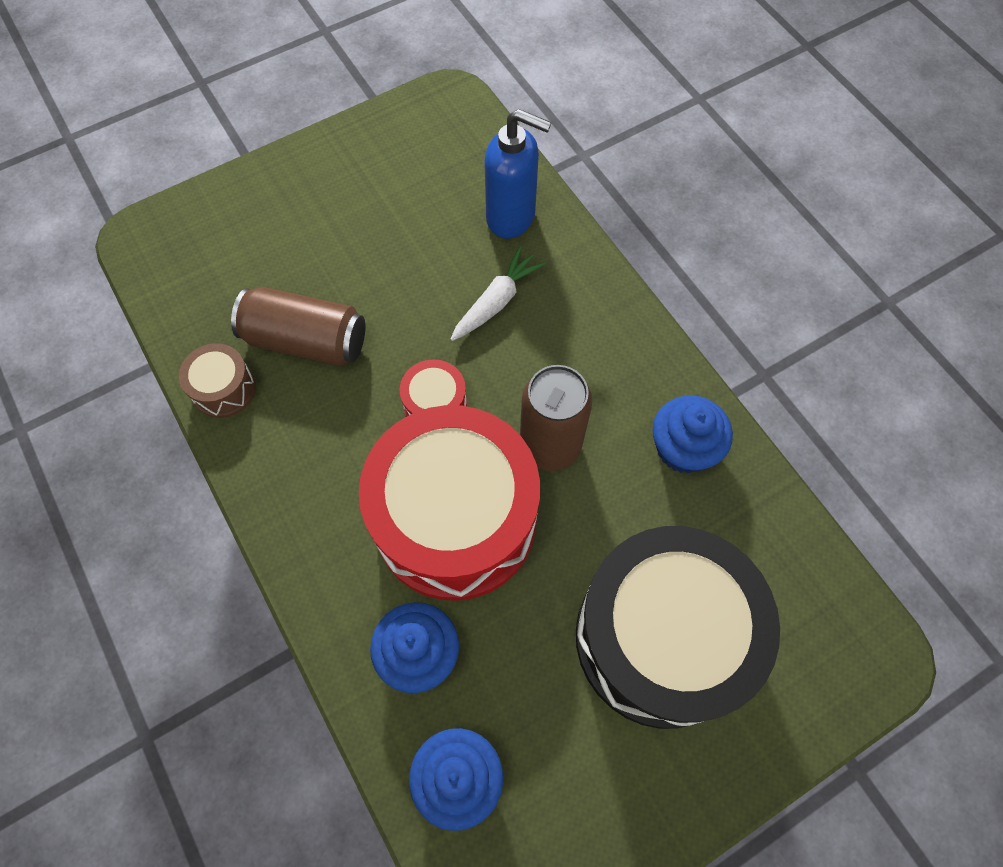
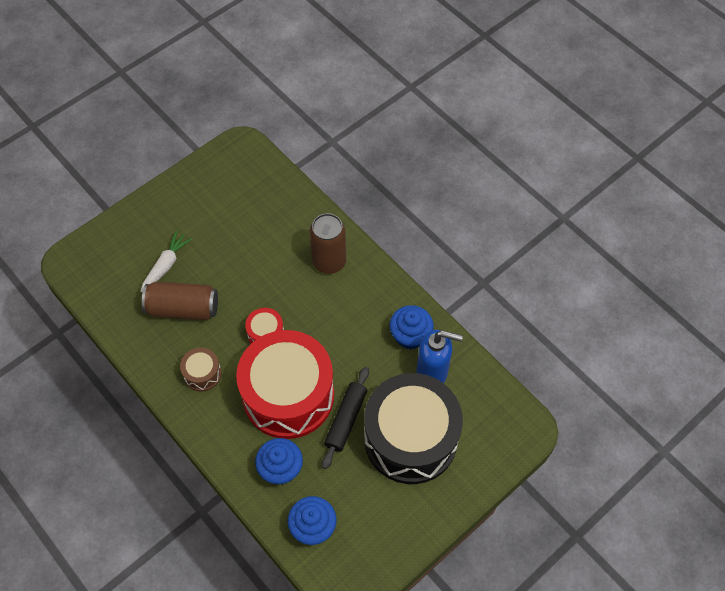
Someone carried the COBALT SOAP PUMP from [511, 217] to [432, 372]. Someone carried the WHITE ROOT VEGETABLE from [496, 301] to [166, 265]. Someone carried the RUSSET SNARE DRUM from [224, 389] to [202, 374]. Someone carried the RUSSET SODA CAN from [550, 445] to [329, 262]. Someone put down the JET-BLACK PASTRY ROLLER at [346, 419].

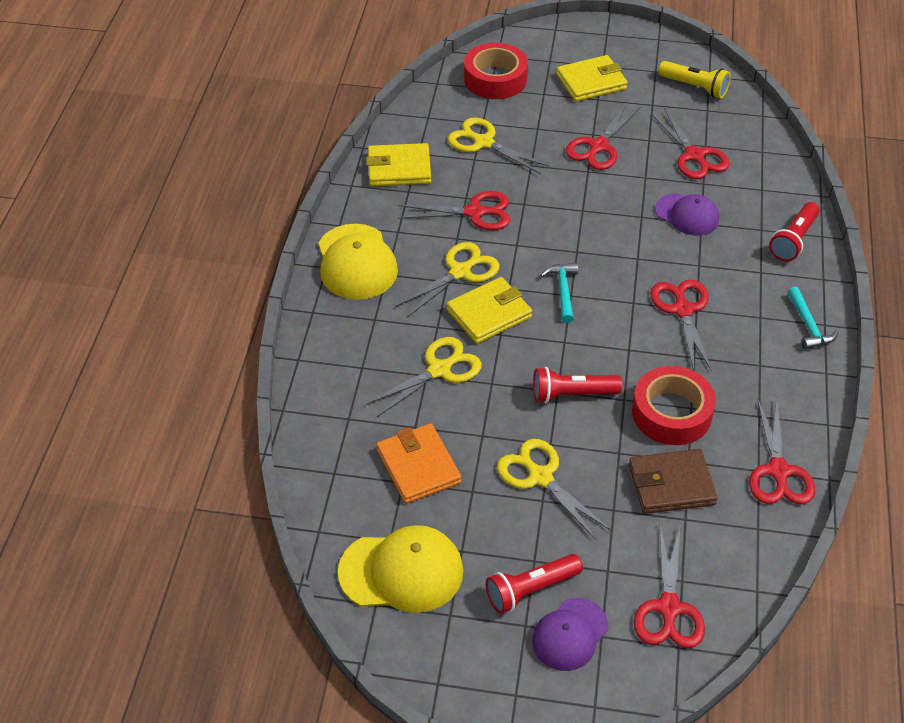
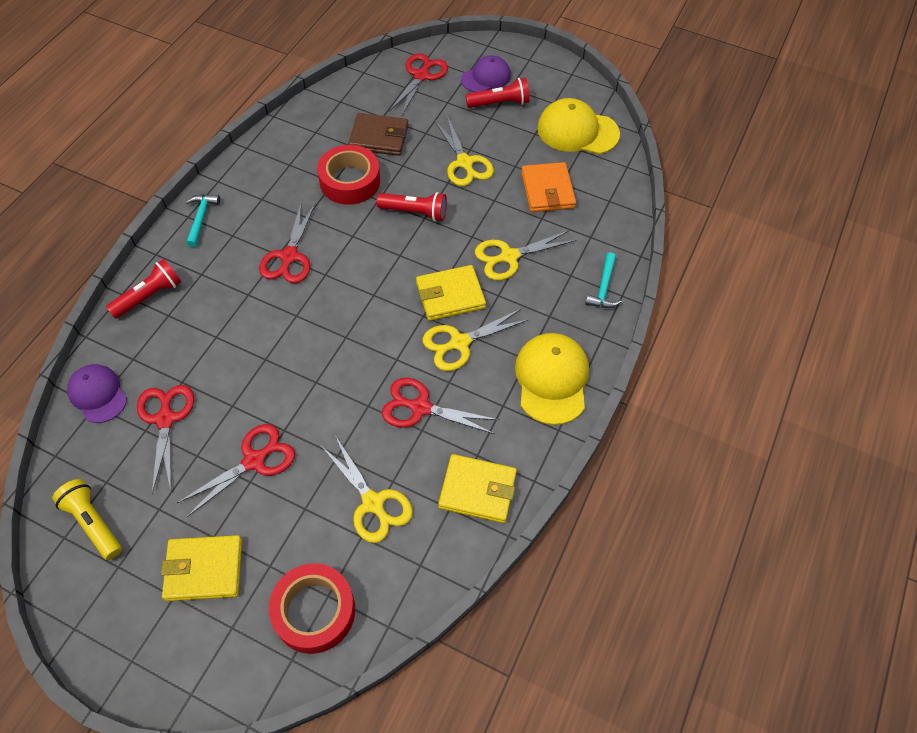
Someone carried the ROYAL PURPLE BASEBALL CAP from [687, 215] to [98, 394]. Someone carried the TEAL HAMMER from [563, 291] to [603, 288]. Someone took away the SCARLET PAIR OF SCISSORS at [778, 471].

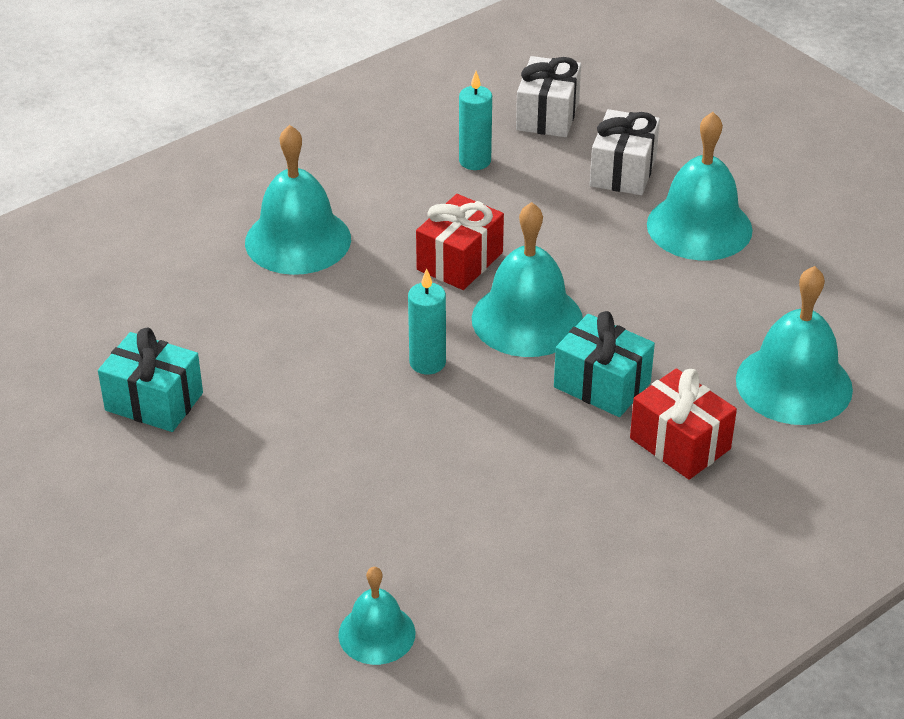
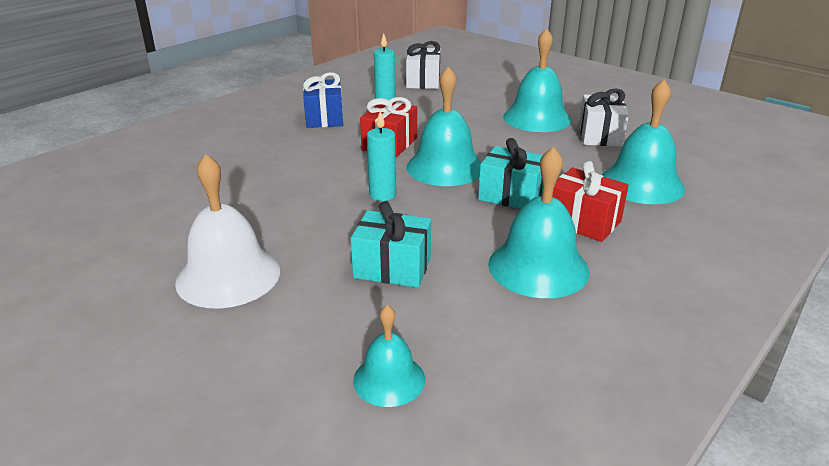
Someone carried the WHITE WRAPPED GIFT from [623, 171] to [600, 135]. Someone carried the TEAL SCHOOL BELL from [298, 240] to [538, 267]. Someone carried the TEAL WRAPPED GIFT from [154, 402] to [392, 267]. Someone put down the COBALT WRAPPED GIFT at [324, 118]. Someone put down the WHITE SCHOOL BELL at [228, 276].

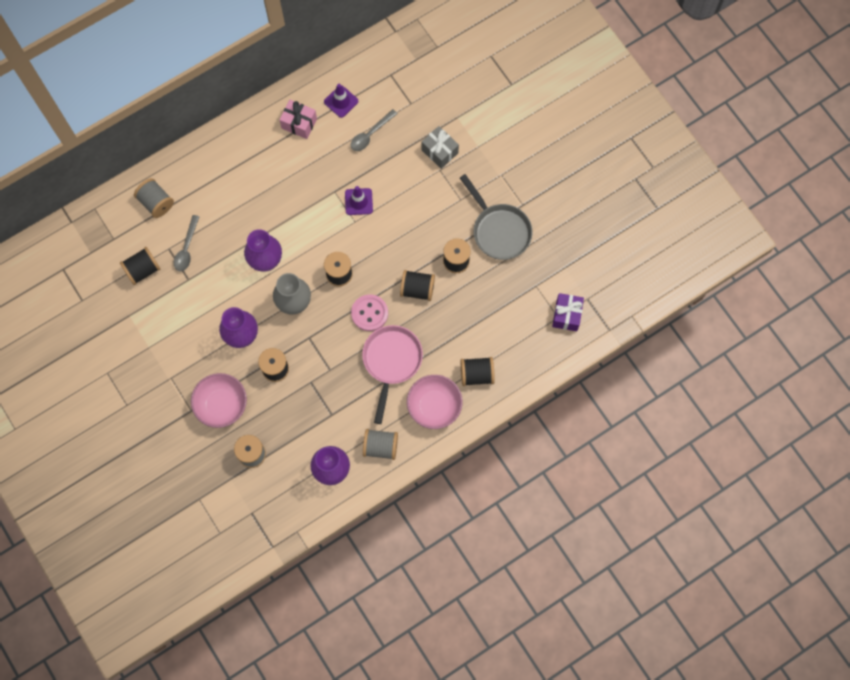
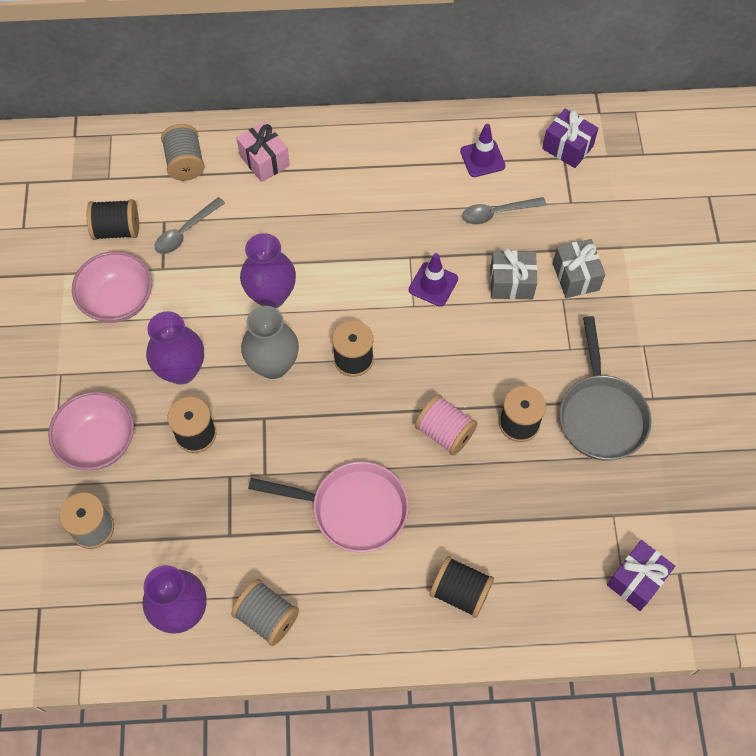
Someone carried the ROSE-PINK WRAPPED GIFT from [299, 123] to [264, 161]. Someone repainted the JET-BLACK BOBBIN at [417, 289], which became the ROSE-PINK BOBBIN at [445, 432]. Someone took away the ROSE-PINK SHIRT BUTTON at [369, 313]. Someone rotated the ROSE-PINK FRYING PAN at [391, 362] by 60 degrees clockwise. Someone carried the ROSE-PINK SERVING BOWL from [434, 406] to [118, 301]. Someone put down the ROYAL PURPLE WRAPPED GIFT at [567, 147]. Someone put down the ASH-GREY WRAPPED GIFT at [511, 283].

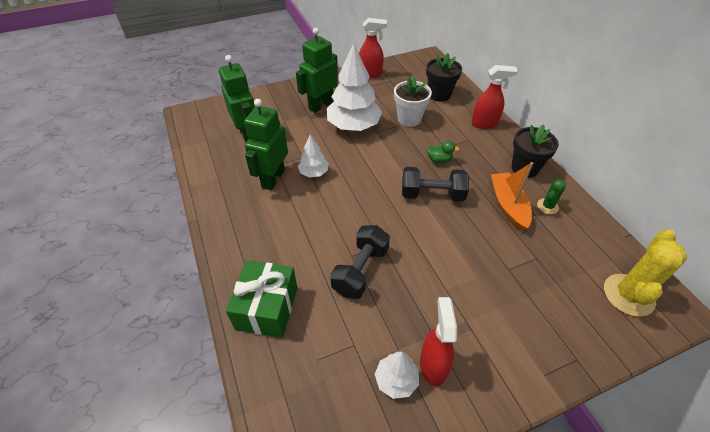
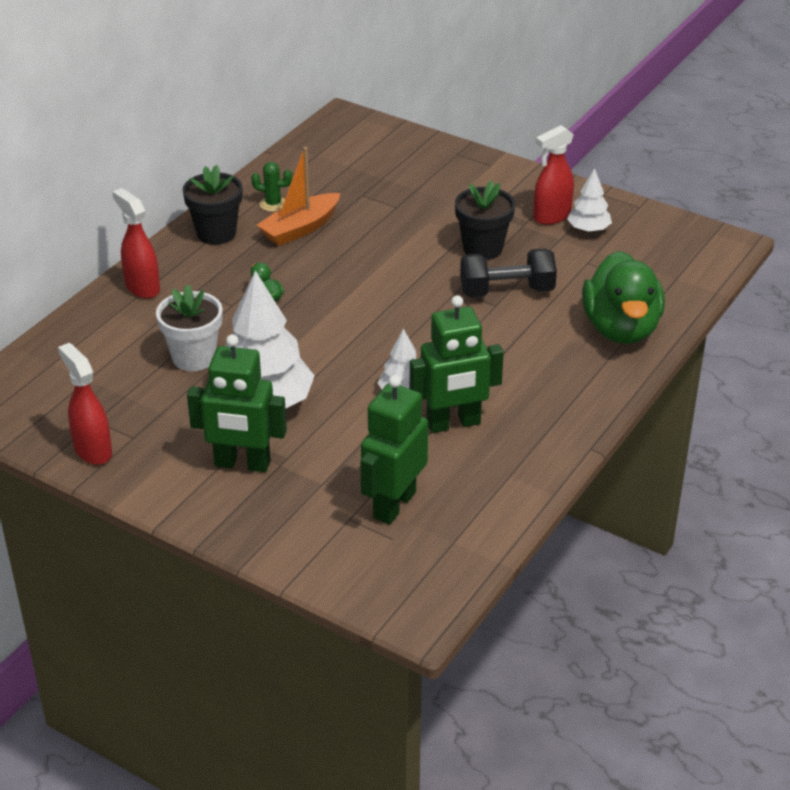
Someone carried the JET-BLACK FLOWER POT from [439, 94] to [483, 248]. Someone took away the JET-BLACK DUMBBELL at [432, 195]. Someone took away the YELLOW SAGUARO CACTUS at [628, 295]. Someone swapped the LEAF-GREEN WRAPPED GIFT at [267, 308] for the LEAF-GREEN DUCK at [621, 329].

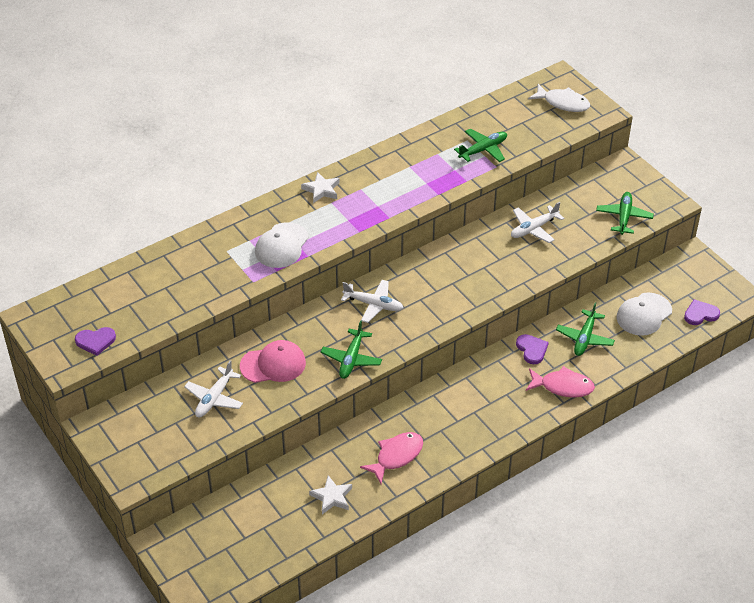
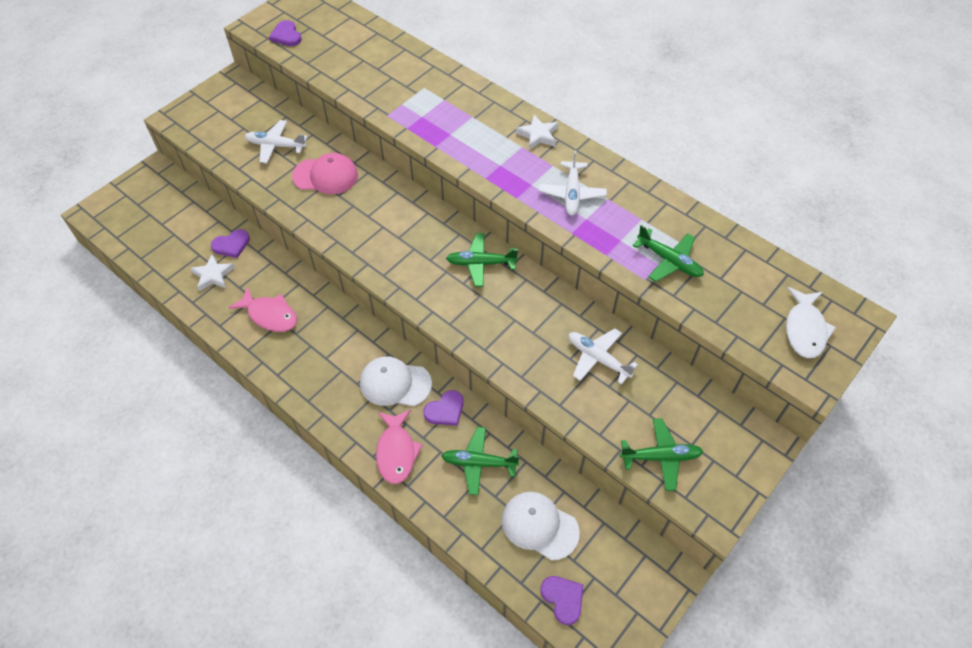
Someone carried the WHITE BASEBALL CAP from [281, 246] to [395, 383]. Someone carried the WHITE PLANE from [373, 305] to [572, 193]. Someone carried the LEAF-GREEN PLANE from [351, 359] to [481, 263]. Someone rotated the ROSE-PINK BASEBALL CAP at [273, 364] by 60 degrees counterclockwise. Someone put down the ROYAL PURPLE HEART SHAPE at [231, 245].

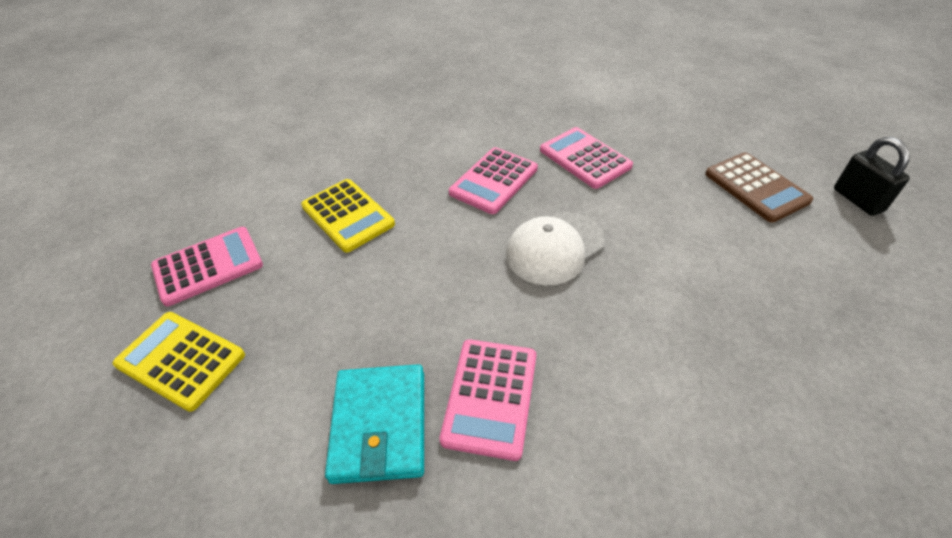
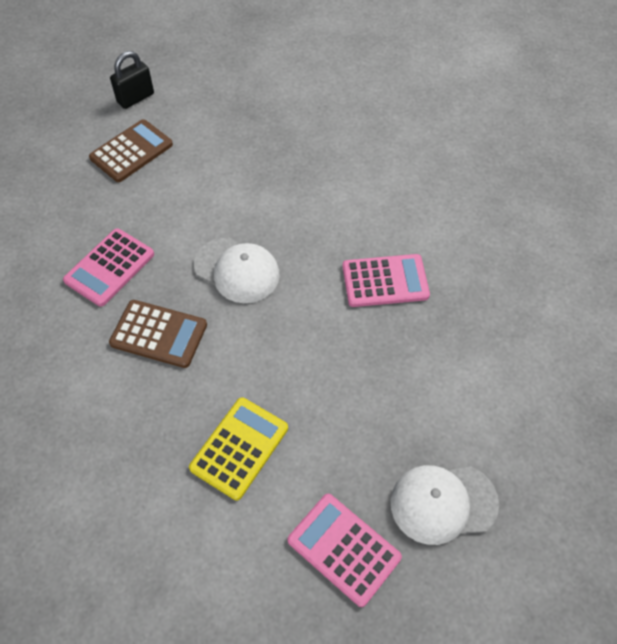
Someone repainted the ROSE-PINK ADDING MACHINE at [494, 181], which became the RUSSET ADDING MACHINE at [159, 334]. Someone swapped the YELLOW ADDING MACHINE at [181, 360] for the WHITE BASEBALL CAP at [443, 503]. Someone took away the TEAL WALLET at [379, 425].

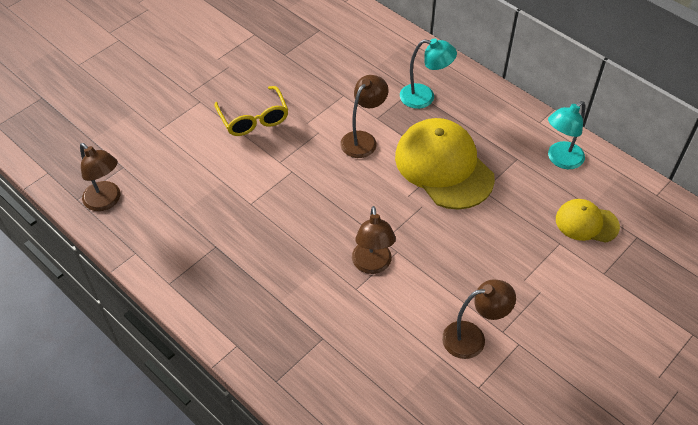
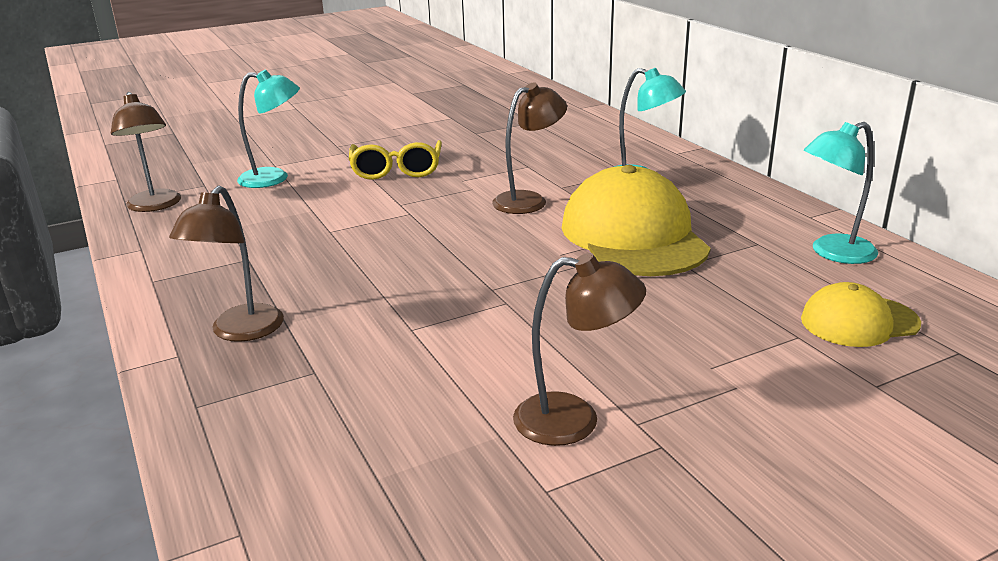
Someone rotated the YELLOW BASEBALL CAP at [586, 223] by 45 degrees counterclockwise. Someone carried the RUSSET READING LAMP from [372, 265] to [240, 332]. Someone put down the TEAL READING LAMP at [274, 178].

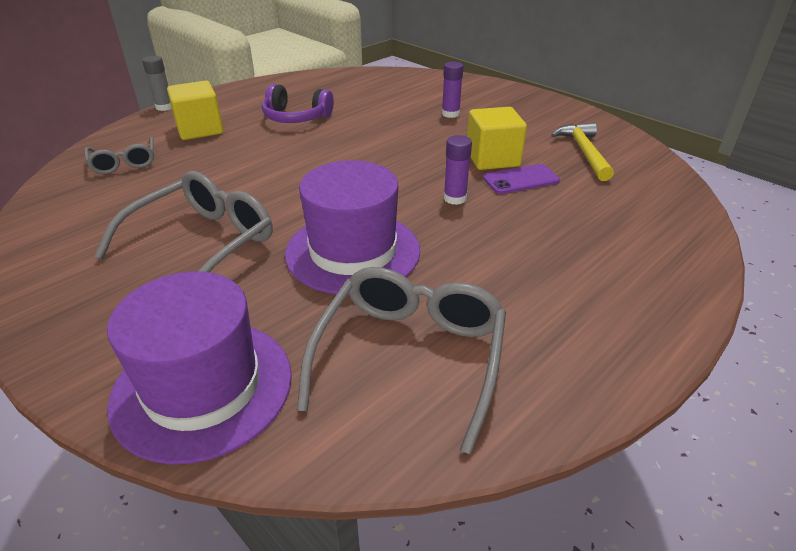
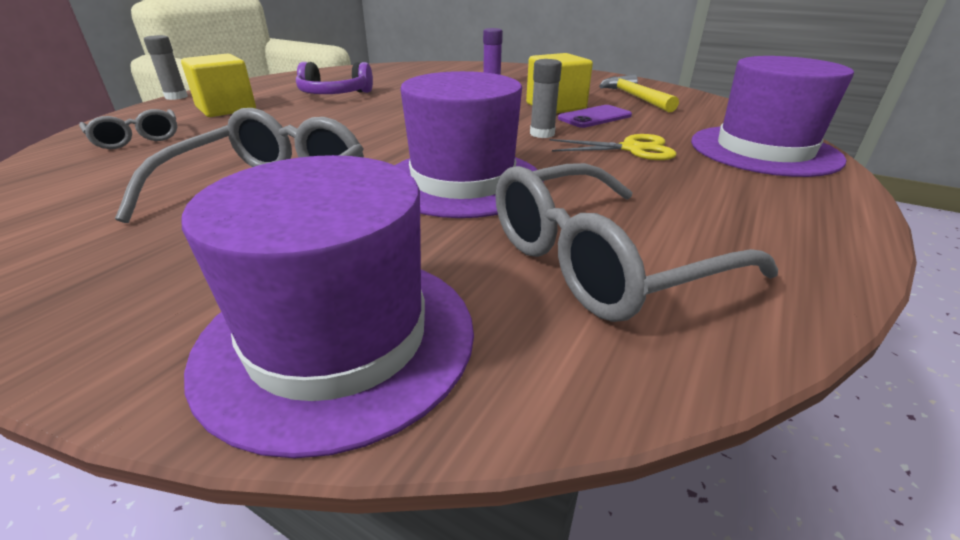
Someone repainted the ROYAL PURPLE STICK OF GLUE at [455, 198], which became the ASH-GREY STICK OF GLUE at [542, 134]. Someone rotated the ASH-GREY GLASSES at [410, 356] by 120 degrees counterclockwise. Someone put down the ROYAL PURPLE TALL HAT at [763, 150]. Someone put down the YELLOW PAIR OF SCISSORS at [632, 149].

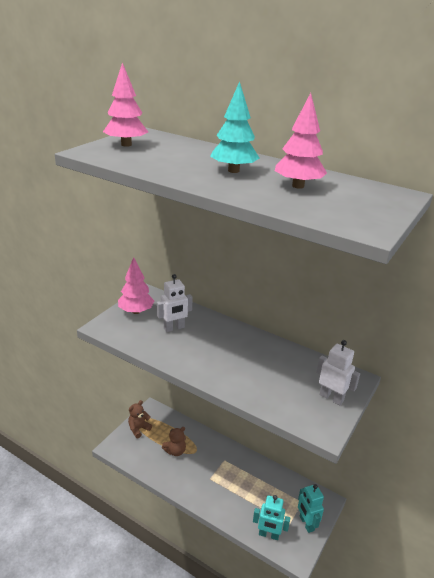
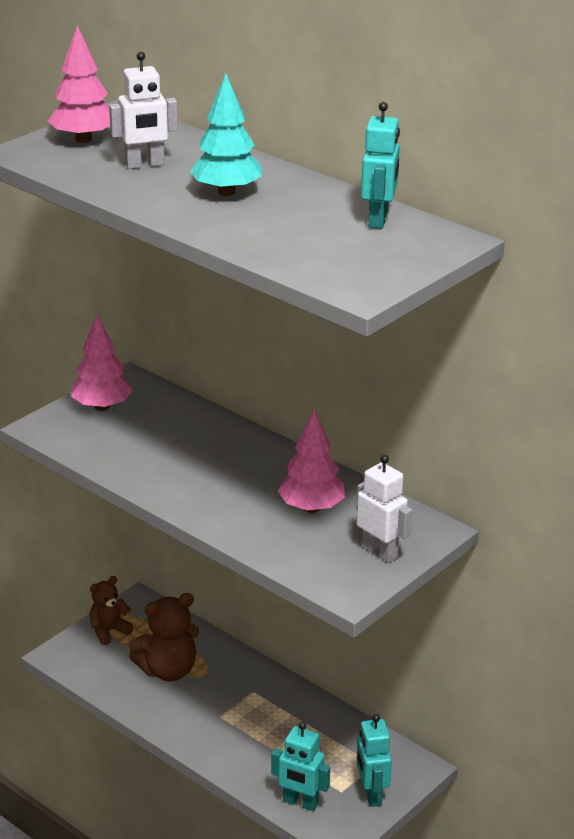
Someone carried the ROSE-PINK TREE from [298, 186] to [311, 508]. Someone carried the WHITE ROBOT from [174, 328] to [144, 165]. Someone scaled the RUSSET STUFFED BEAR at [175, 451] by 1.59. Someone put down the TEAL ROBOT at [378, 220].

